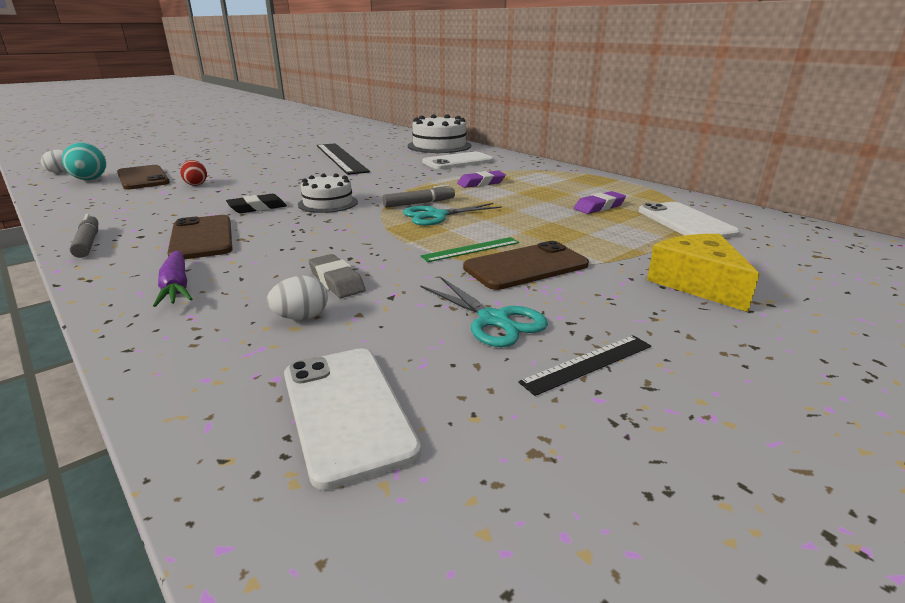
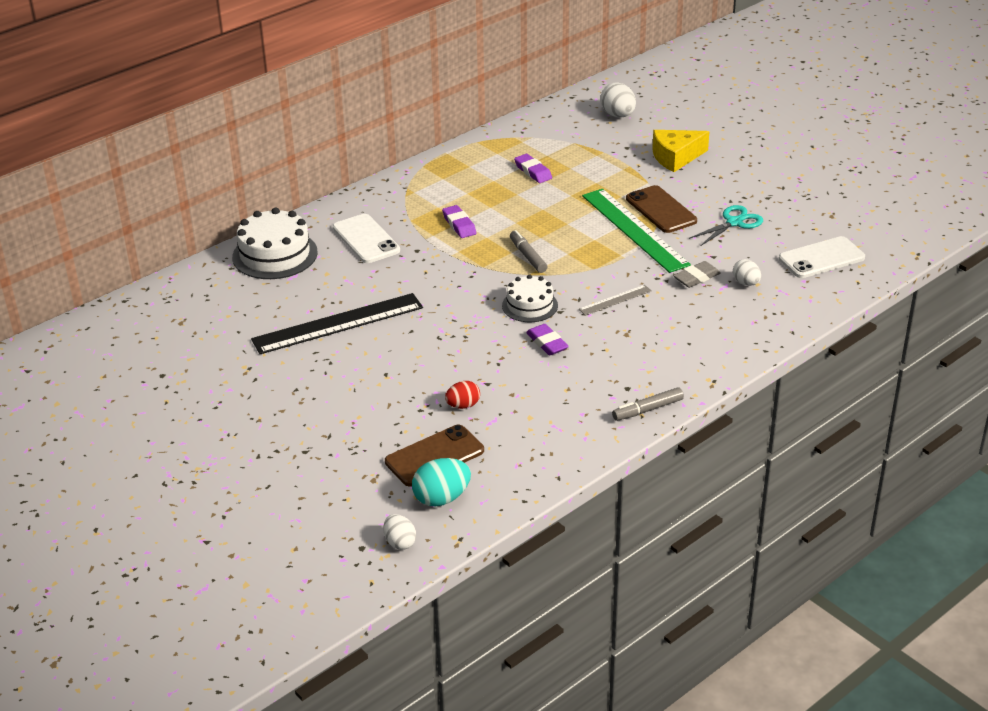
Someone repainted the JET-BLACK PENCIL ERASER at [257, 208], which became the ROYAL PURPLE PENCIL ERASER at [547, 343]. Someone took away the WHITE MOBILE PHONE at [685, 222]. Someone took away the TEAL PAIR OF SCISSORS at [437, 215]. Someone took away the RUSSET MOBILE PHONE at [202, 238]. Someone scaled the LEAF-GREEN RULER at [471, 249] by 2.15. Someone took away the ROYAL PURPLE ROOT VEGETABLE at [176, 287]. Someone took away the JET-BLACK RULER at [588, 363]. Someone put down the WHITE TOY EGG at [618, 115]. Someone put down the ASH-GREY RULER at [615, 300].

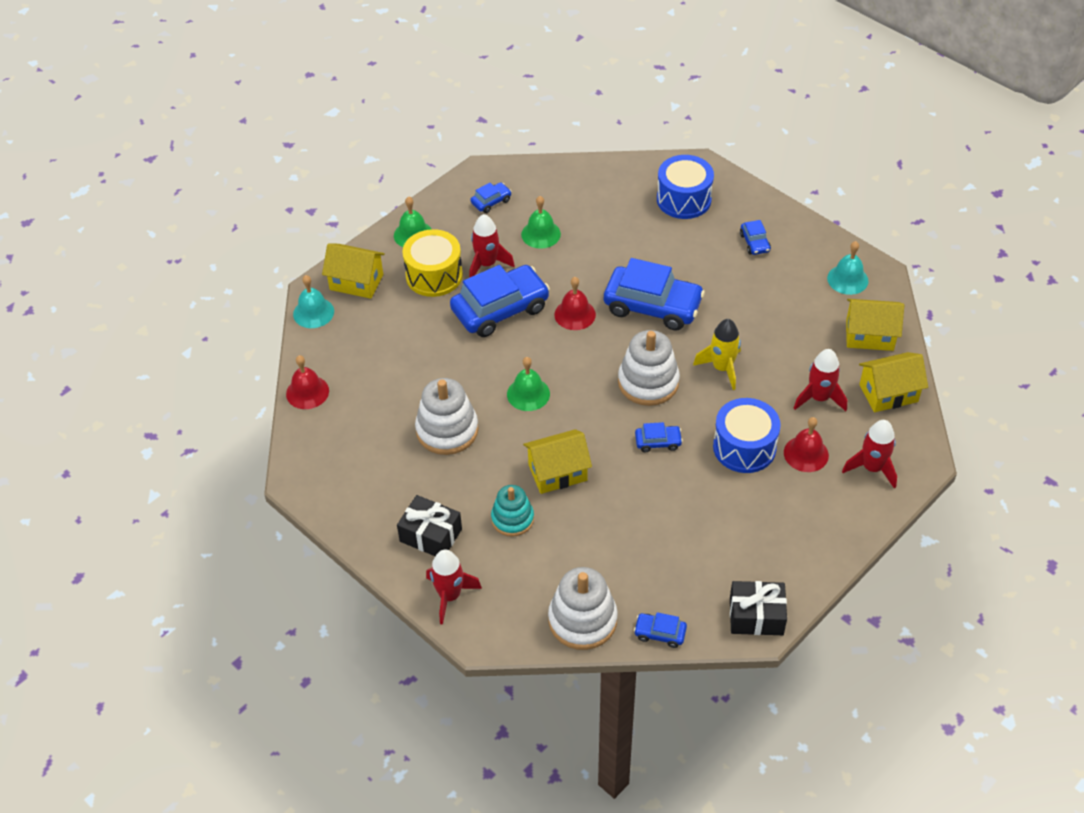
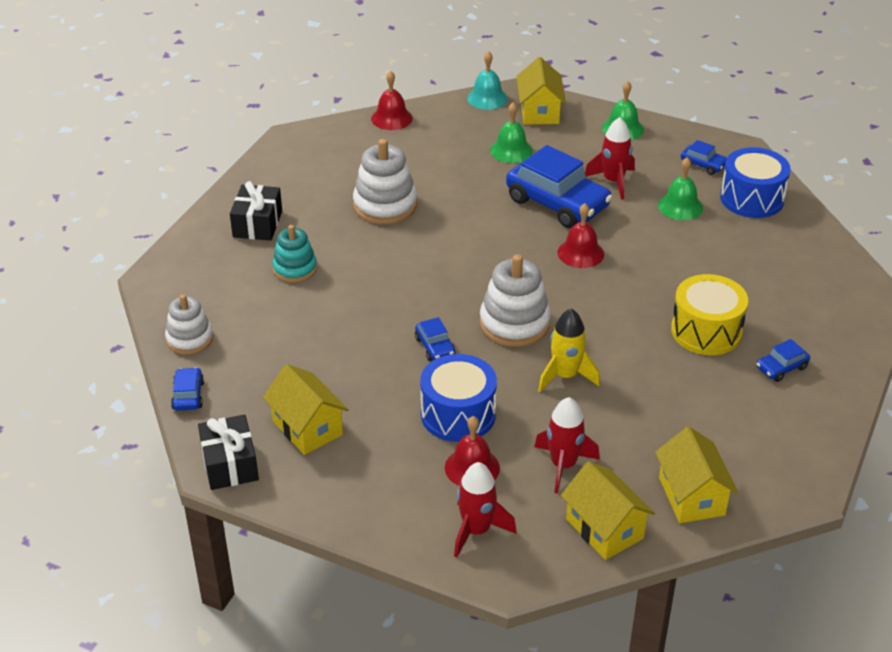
Someone carried the COBALT SNARE DRUM from [684, 199] to [752, 199]. Someone carried the YELLOW SNARE DRUM from [434, 275] to [706, 331]. Someone took away the TEAL SCHOOL BELL at [847, 279]. Someone took away the COBALT TOY CAR at [652, 306]. Someone carried the LEAF-GREEN SCHOOL BELL from [528, 394] to [511, 150]. Someone carried the YELLOW TOY HOUSE from [557, 472] to [307, 428]. Someone took away the SCARLET TOY ROCKET at [449, 596]. Someone scaled the WHITE STACKING RINGS at [582, 620] by 0.65.

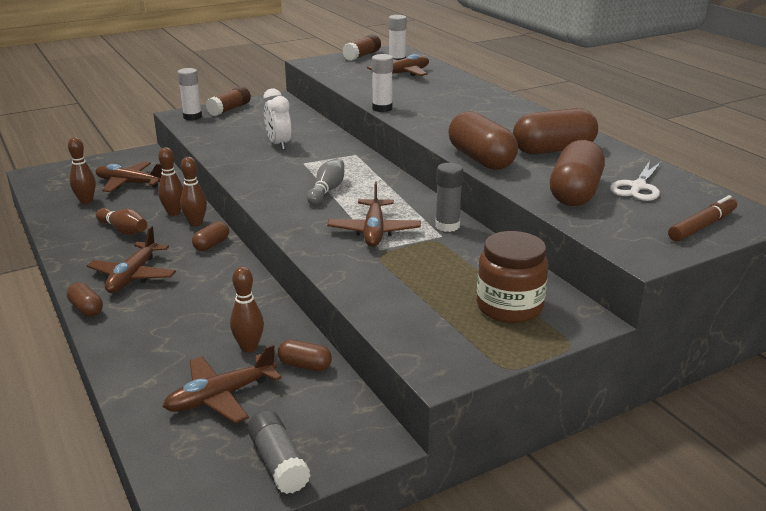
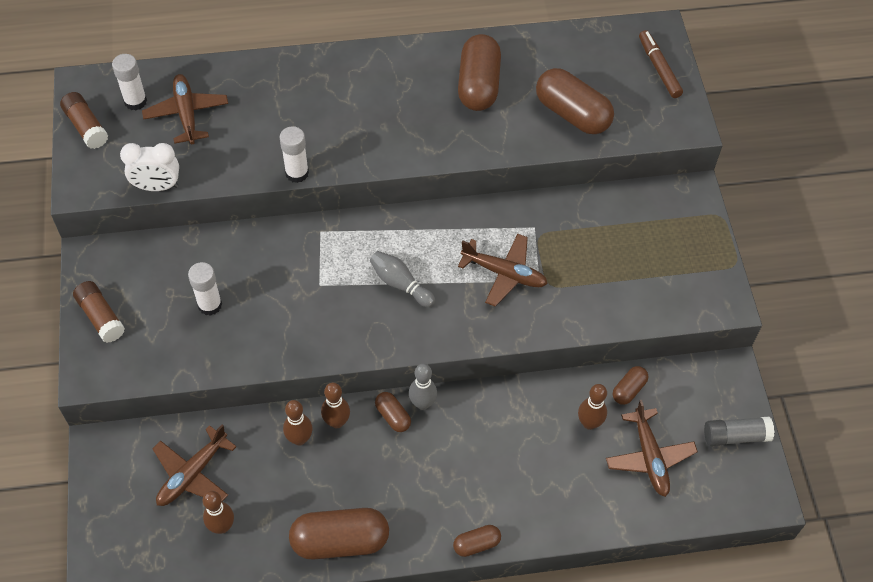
Someone carried the WHITE STICK OF GLUE from [192, 117] to [210, 305]. Someone carried the WHITE ALARM CLOCK from [279, 144] to [157, 186]. Someone carried the RUSSET CAPSULE from [481, 159] to [340, 541]. Someone took away the WHITE PAIR OF SCISSORS at [638, 187]. Someone took away the ASH-GREY STICK OF GLUE at [447, 226]. Someone took away the RUSSET SKITTLE at [123, 230]. Someone took away the RUSSET PLANE at [133, 276]. Someone took away the RUSSET JAR at [509, 307]. Someone put down the ASH-GREY SKITTLE at [422, 403].

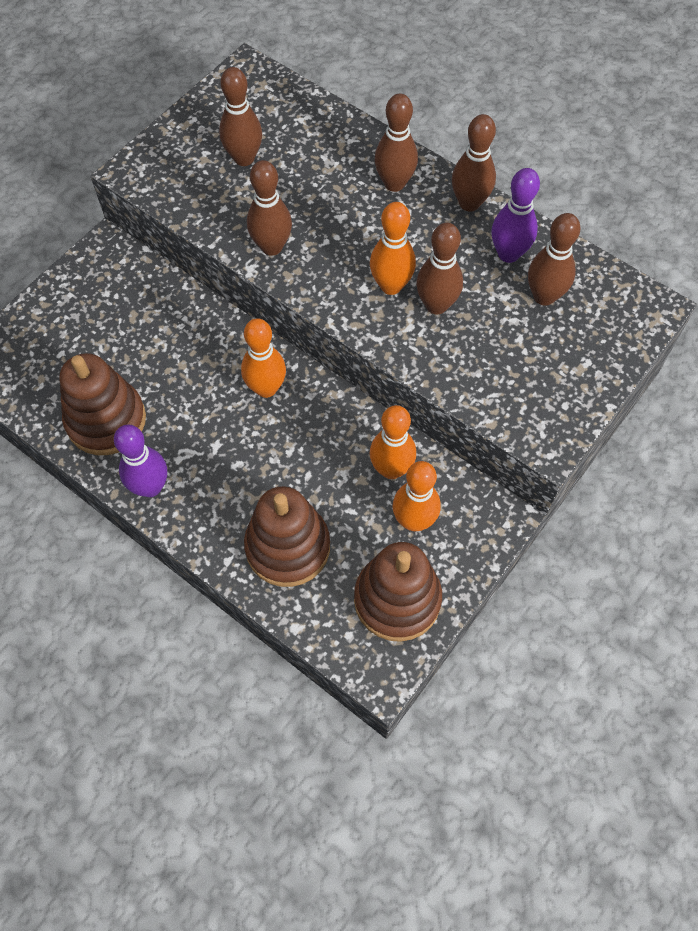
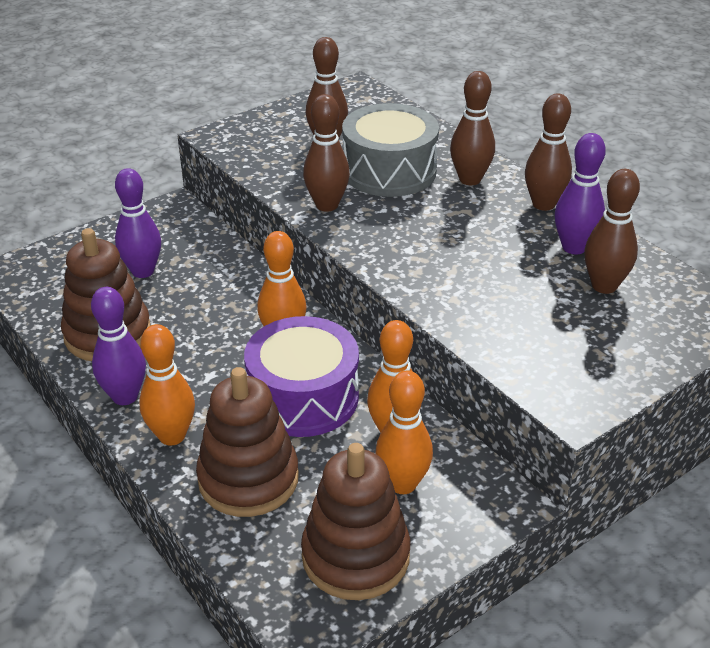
Someone carried the ORANGE SKITTLE from [391, 286] to [172, 436]. Someone took away the RUSSET SKITTLE at [436, 305]. Someone put down the ASH-GREY SNARE DRUM at [389, 171]. Someone put down the ROYAL PURPLE SKITTLE at [143, 271]. Someone put down the ROYAL PURPLE SNARE DRUM at [303, 397].

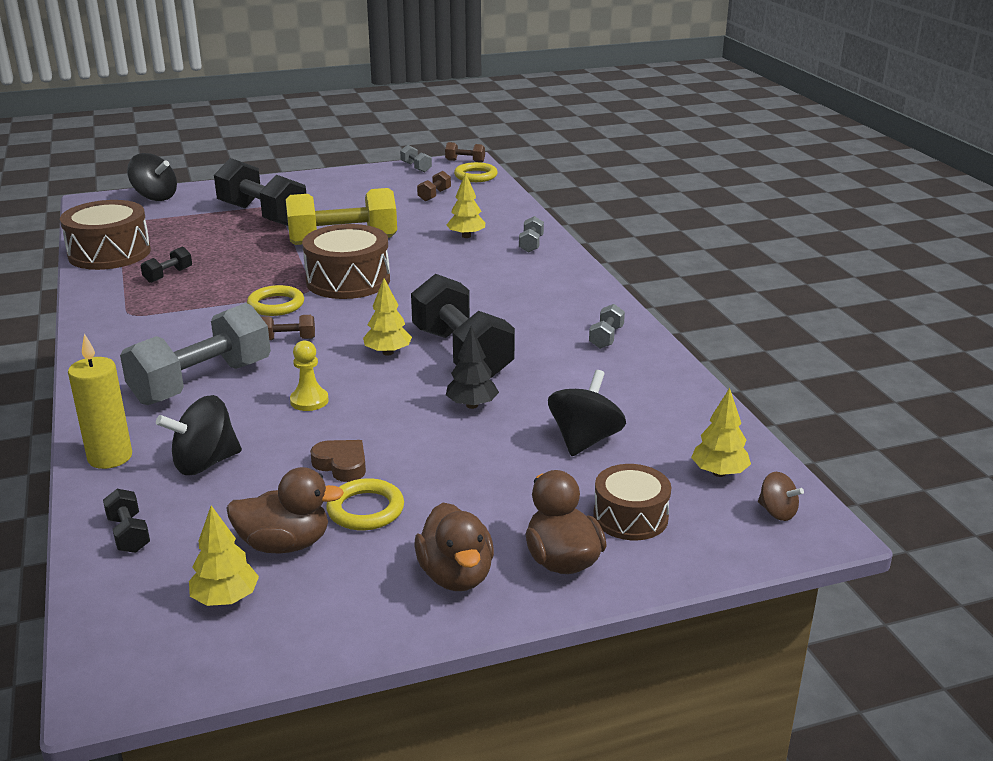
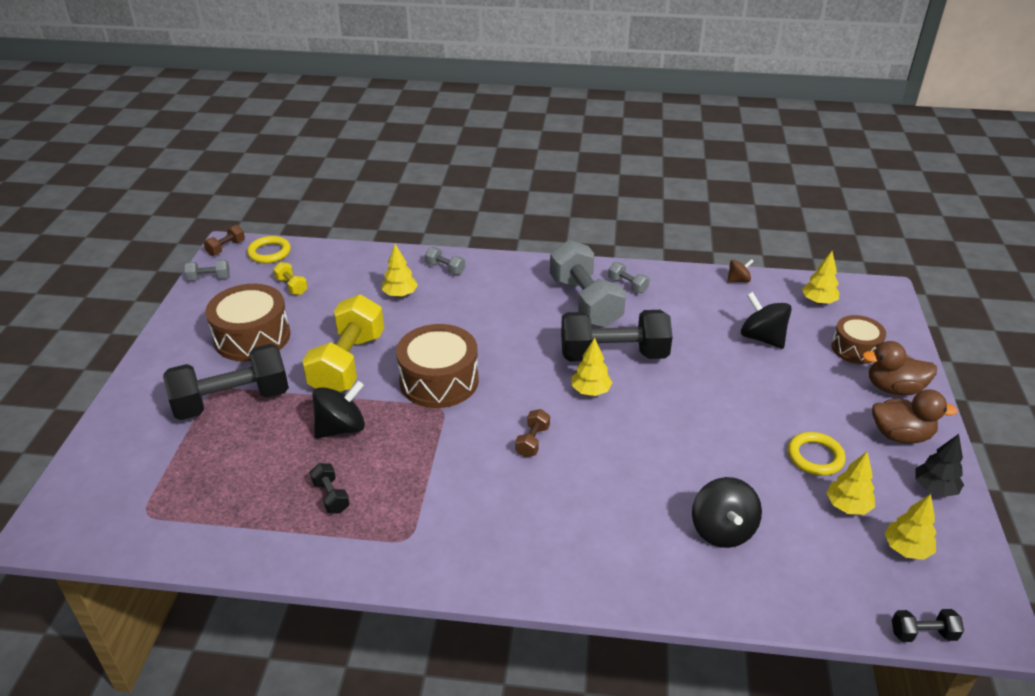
Someone carried the JET-BLACK SPINNING TOP from [155, 197] to [341, 428]. Someone repainted the RUSSET DUMBBELL at [434, 195], which became the YELLOW DUMBBELL at [291, 286]. Someone carried the RUSSET SNARE DRUM from [109, 253] to [252, 337]. Someone took away the YELLOW HOOP at [276, 305]. Someone carried the ASH-GREY DUMBBELL from [202, 382] to [585, 302]. Someone carried the JET-BLACK TREE from [472, 405] to [934, 488]. Someone took away the YELLOW PILLAR CANDLE at [110, 457]. Someone took away the YELLOW PAWN at [309, 401]. Someone took away the RUSSET HEART SHAPE at [341, 465]. Someone swapped the RUSSET DUCK at [285, 544] for the YELLOW TREE at [847, 506]. Someone carried the RUSSET SPINNING TOP from [777, 512] to [738, 280]. Someone carried the JET-BLACK DUMBBELL from [129, 534] to [923, 634].

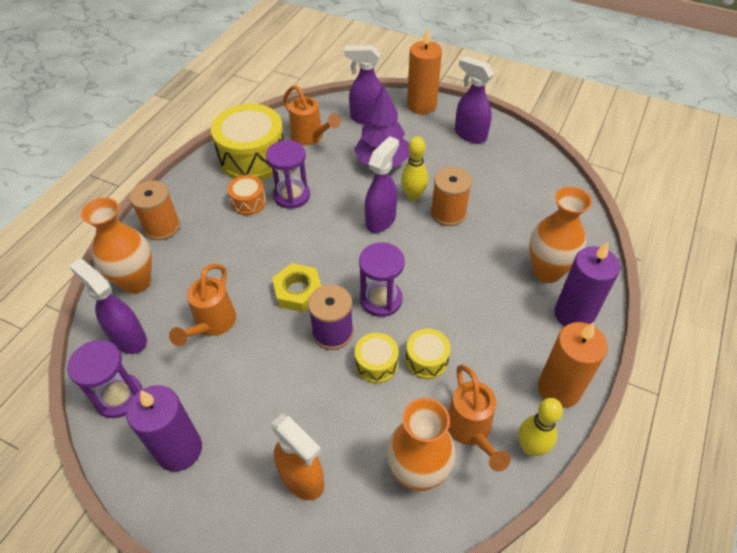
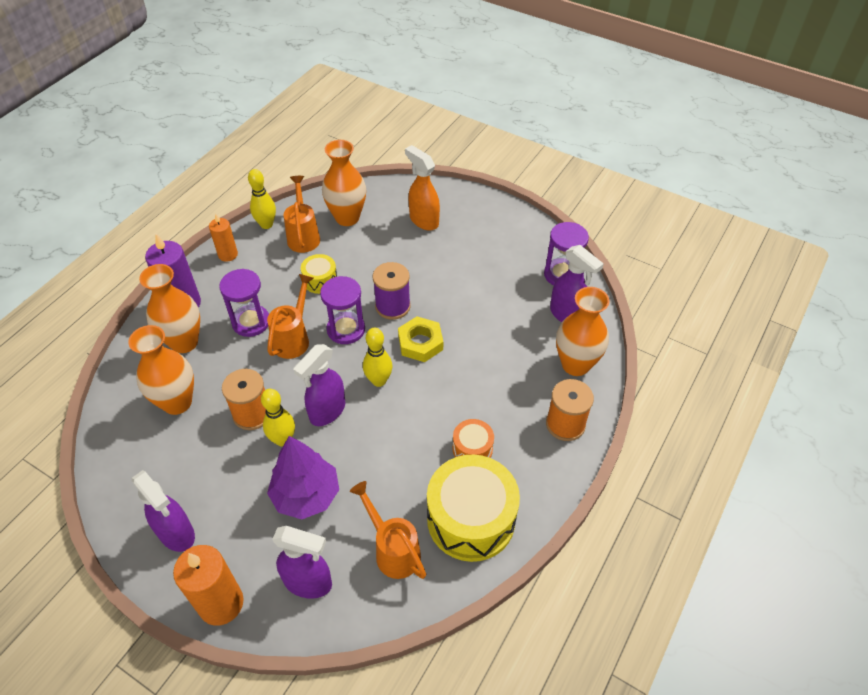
Someone carried the ROYAL PURPLE SANDGLASS from [291, 195] to [251, 322]. Someone carried the ORANGE WATERING CAN from [212, 325] to [294, 338]. Someone scaled the ORANGE PILLAR CANDLE at [559, 389] by 0.60. Someone took away the YELLOW SNARE DRUM at [376, 364]. Someone took away the ROYAL PURPLE PILLAR CANDLE at [179, 450]. Someone put down the ORANGE FLOWER VASE at [177, 402]. Someone put down the YELLOW SKITTLE at [379, 381].

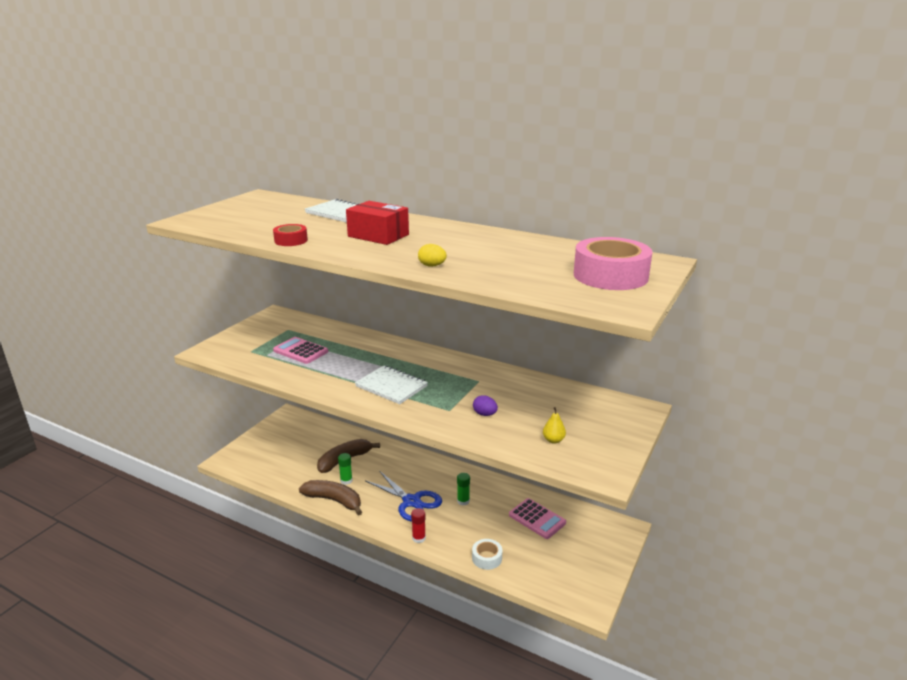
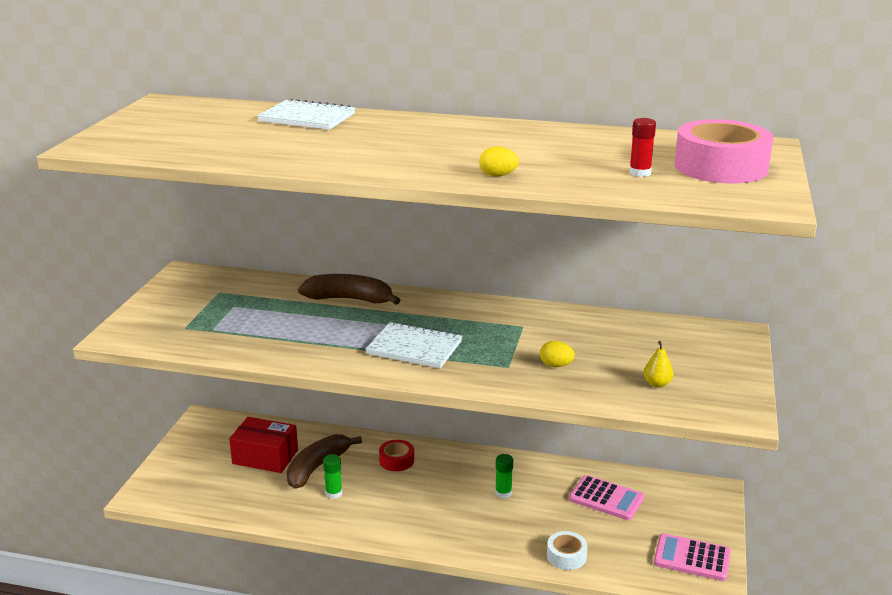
Someone carried the SCARLET PARCEL from [378, 235] to [265, 457]. Someone carried the SCARLET TAPE from [291, 240] to [396, 460]. Someone carried the ROSE-PINK ADDING MACHINE from [300, 351] to [692, 558]. Someone repainted the ROYAL PURPLE TOY EGG at [485, 414], which became the YELLOW TOY EGG at [556, 365]. Someone took away the COBALT PAIR OF SCISSORS at [411, 501]. Someone carried the RUSSET TOY BANANA from [334, 500] to [349, 299]. Someone carried the SCARLET STICK OF GLUE from [419, 538] to [640, 173].

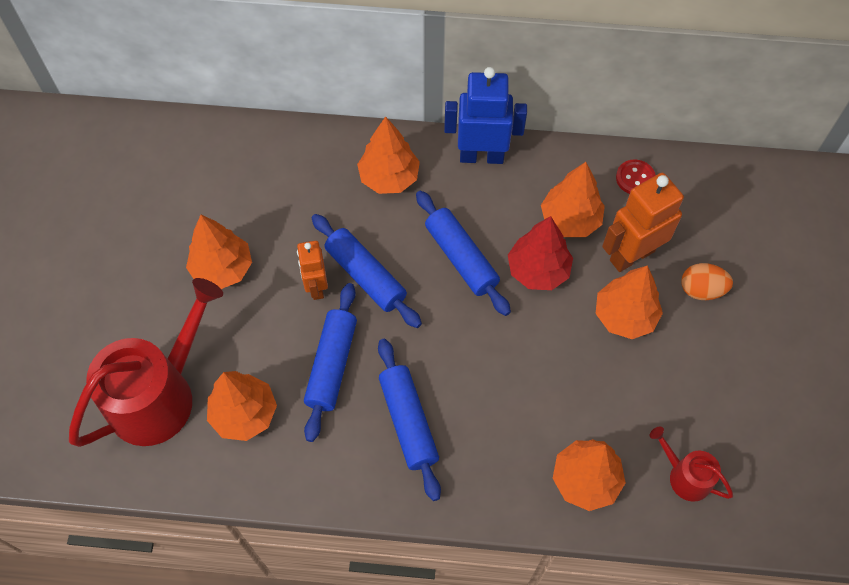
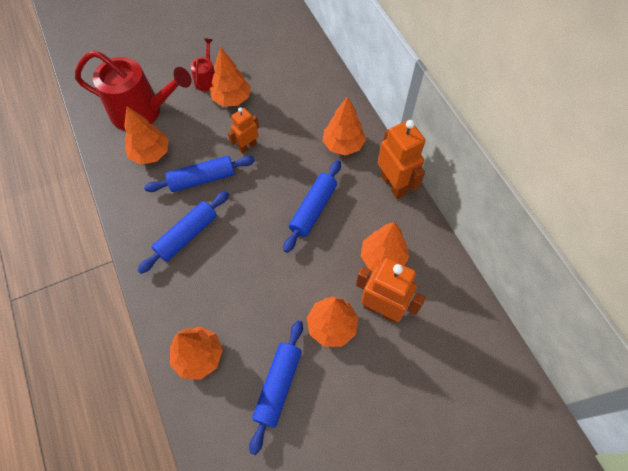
Someone repainted the COBALT ROBOT at [481, 156], which became the ORANGE ROBOT at [394, 185]. Someone took away the SCARLET SHIRT BUTTON at [635, 178]. Someone carried the COBALT PASTRY ROLLER from [366, 276] to [278, 386]. Someone took away the SCARLET TREE at [538, 270]. Someone took away the ORANGE TOY EGG at [701, 290]. Someone carried the SCARLET WATERING CAN from [685, 476] to [206, 79].

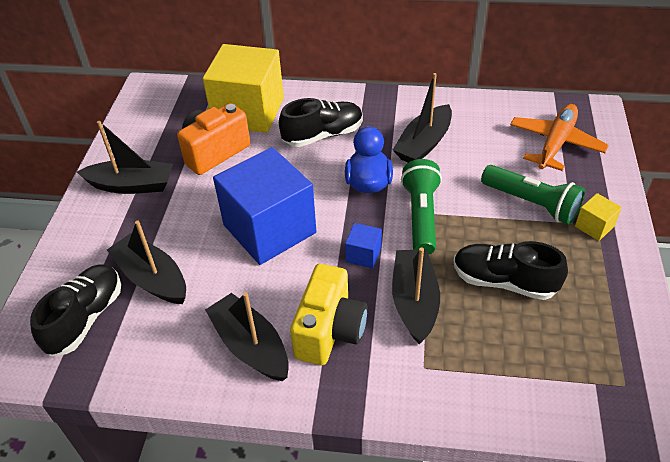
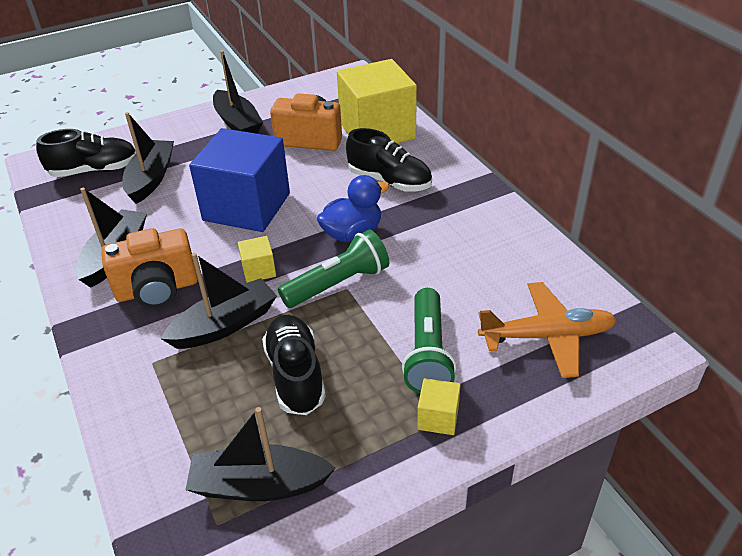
Someone carried the JET-BLACK SAILBOAT from [424, 144] to [259, 485]. Someone repainted the COBALT CUBE at [363, 255], which became the YELLOW CUBE at [259, 270]. Someone repainted the YELLOW PHOTO CAMERA at [330, 331], which became the ORANGE PHOTO CAMERA at [157, 289].

